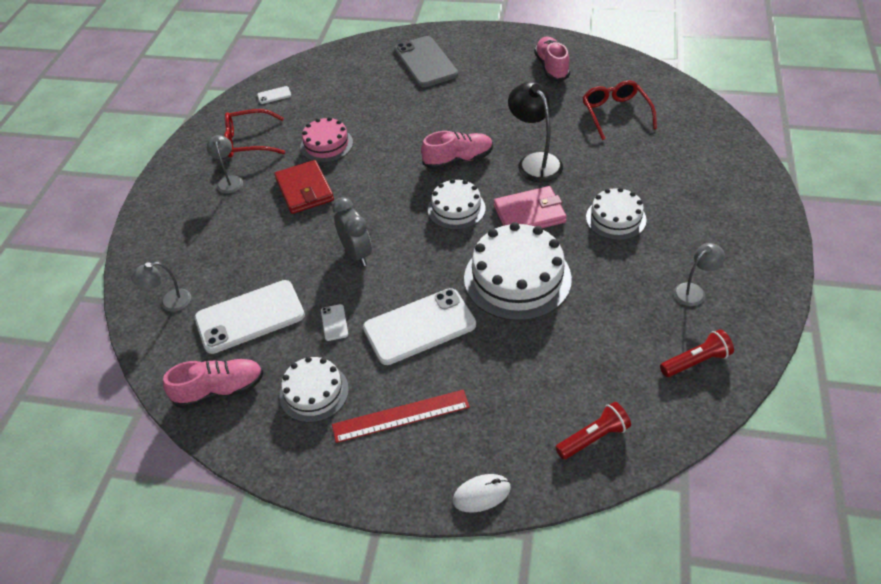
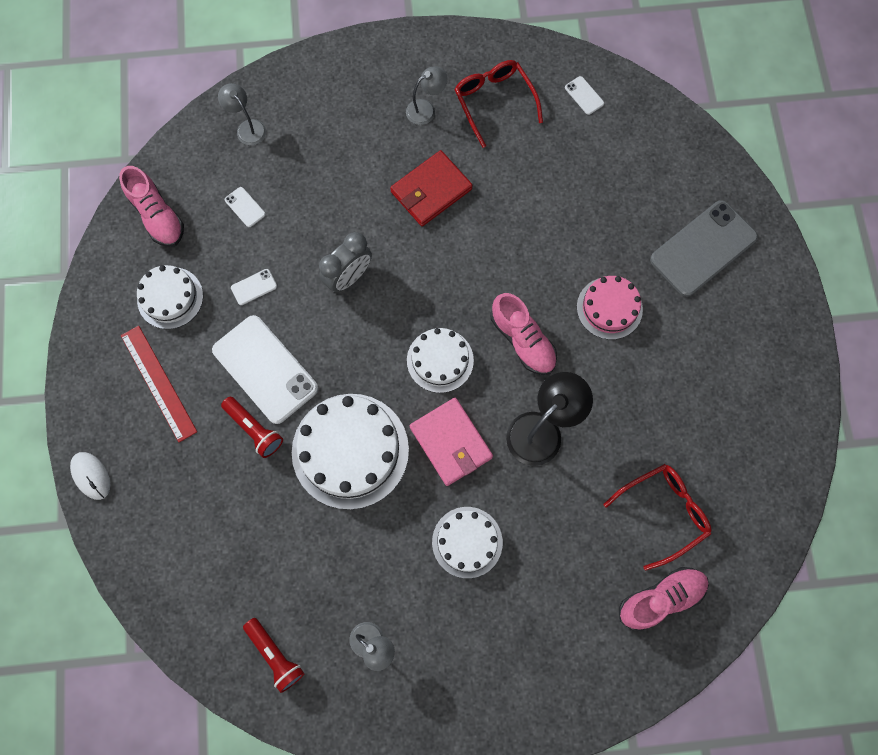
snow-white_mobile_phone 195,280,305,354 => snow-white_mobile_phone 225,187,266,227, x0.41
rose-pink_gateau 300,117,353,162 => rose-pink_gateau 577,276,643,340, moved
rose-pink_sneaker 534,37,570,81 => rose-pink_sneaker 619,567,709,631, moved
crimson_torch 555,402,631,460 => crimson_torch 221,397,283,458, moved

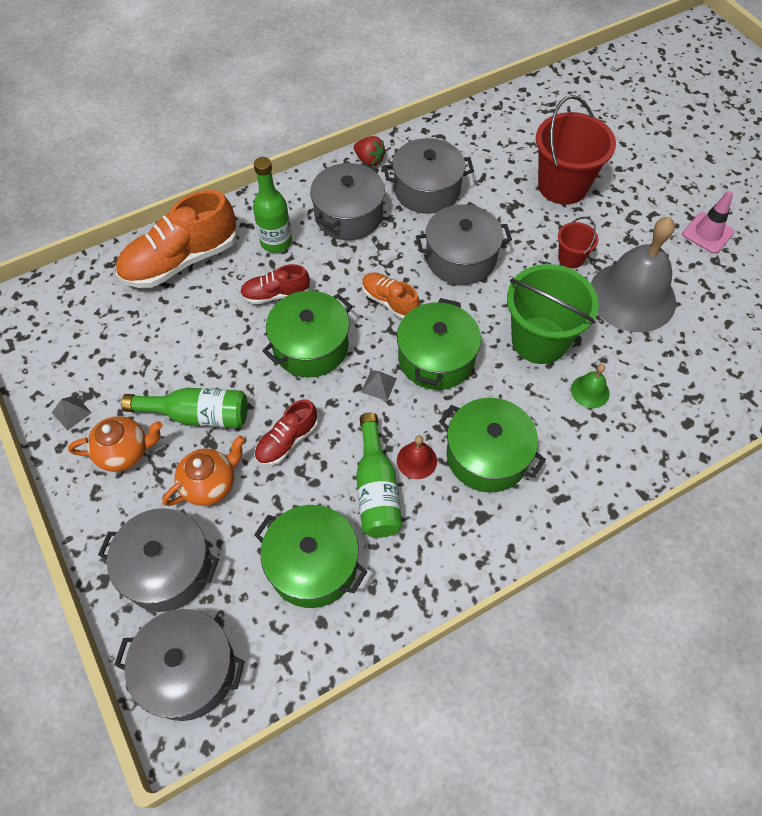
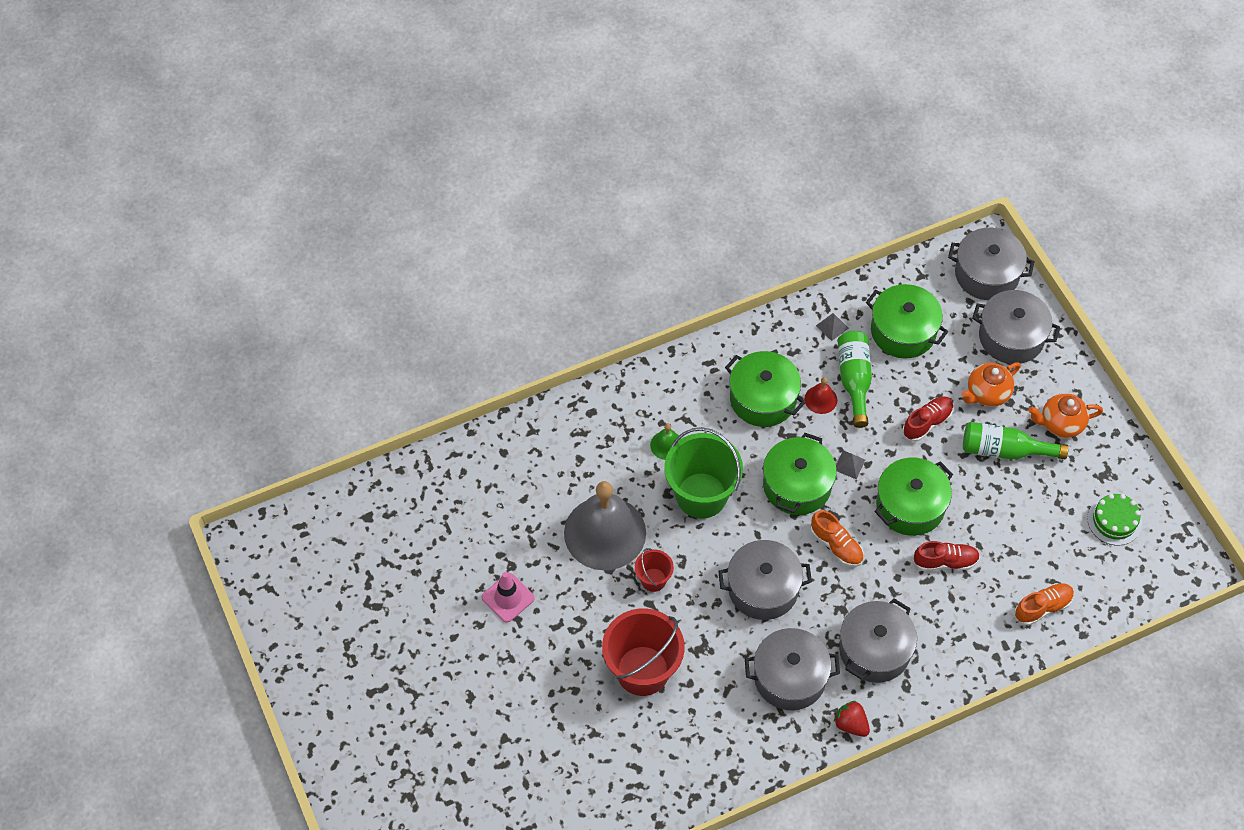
gray_pyramid 52,395,92,431 => gray_pyramid 816,313,849,341, moved
orange_sneaker 116,190,237,288 => orange_sneaker 1014,583,1074,625, x0.53
emerald_drink_bottle 253,157,292,253 => nothing
nothing => emerald_gateau 1087,494,1142,545

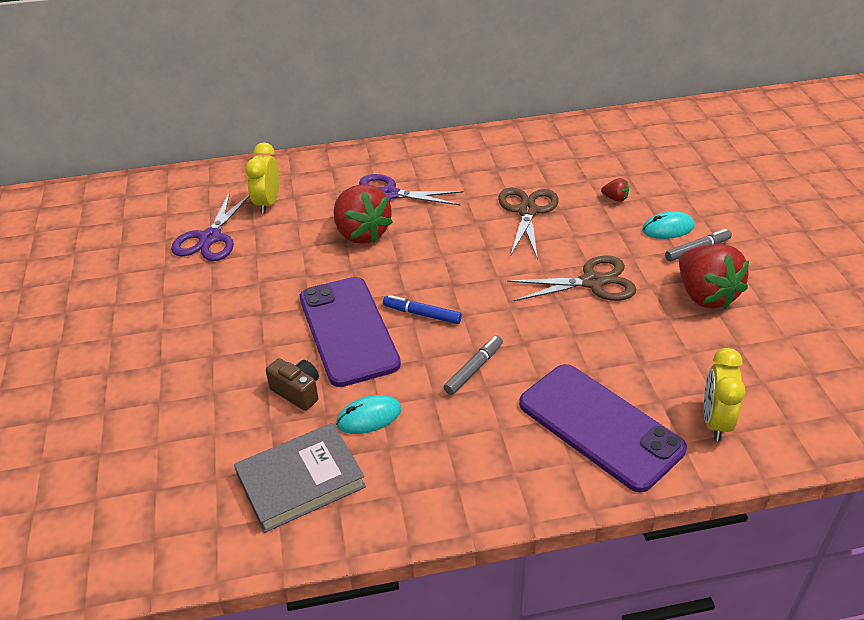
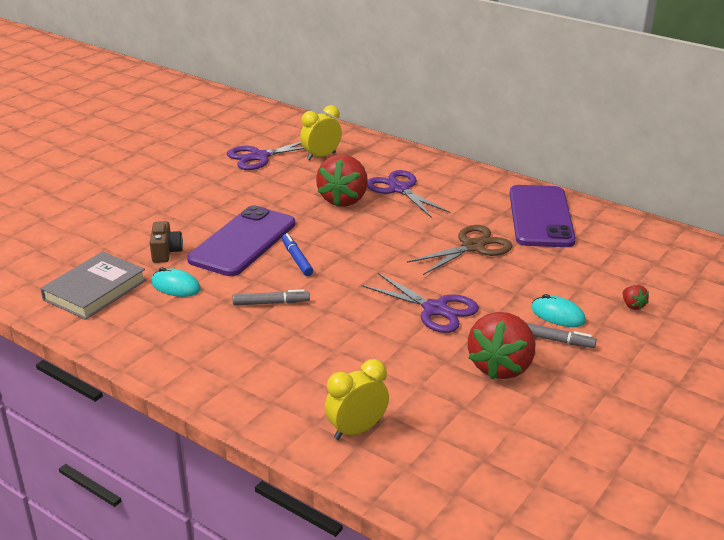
gray_book 234,423,366,533 => gray_book 40,251,146,320, 75 degrees counterclockwise
russet_pair_of_scissors 507,255,637,301 => violet_pair_of_scissors 362,273,479,333
violet_mobile_phone 519,364,687,493 => violet_mobile_phone 509,185,576,247, moved
crimson_toy_strawberry 601,178,629,202 => crimson_toy_strawberry 623,285,649,310, moved

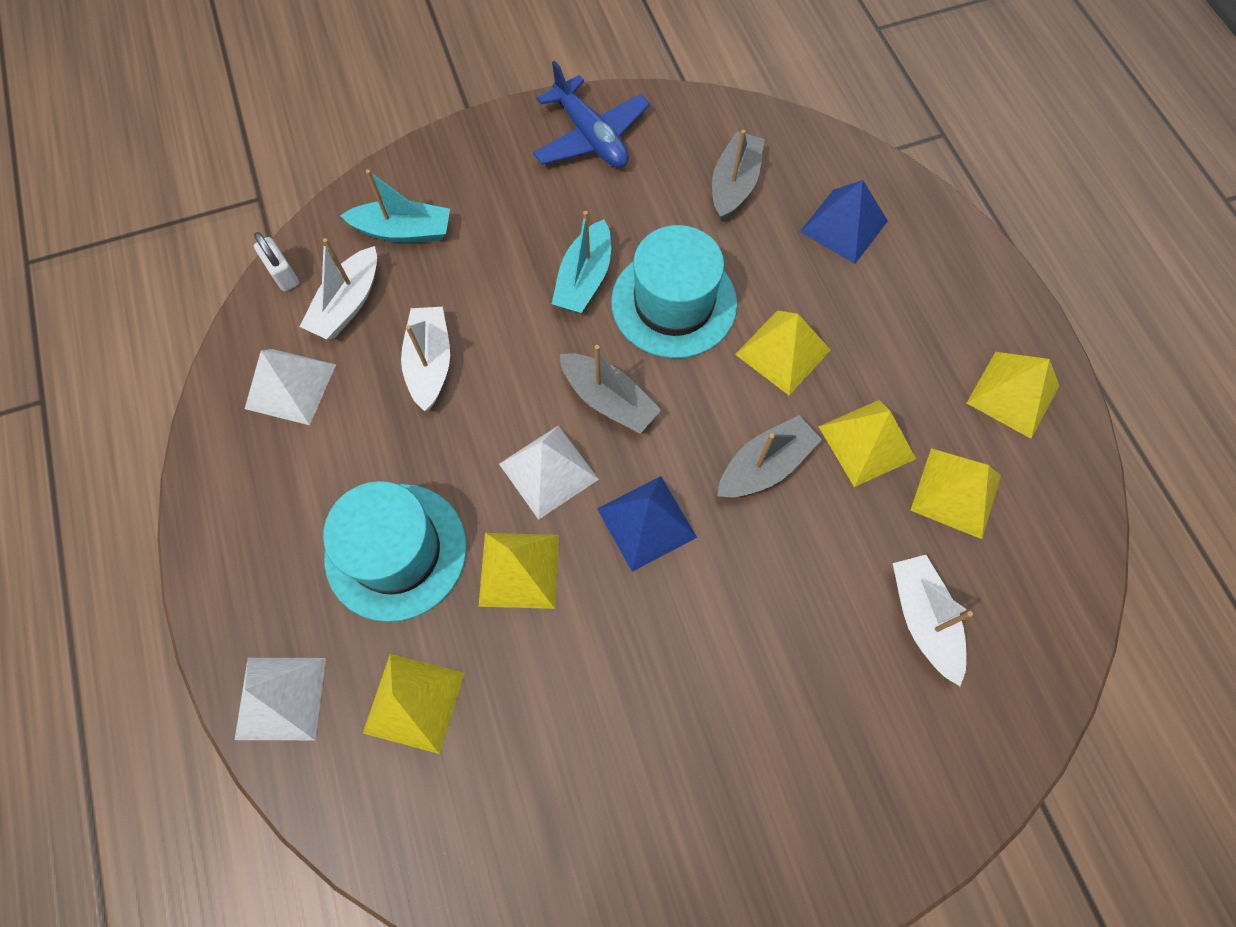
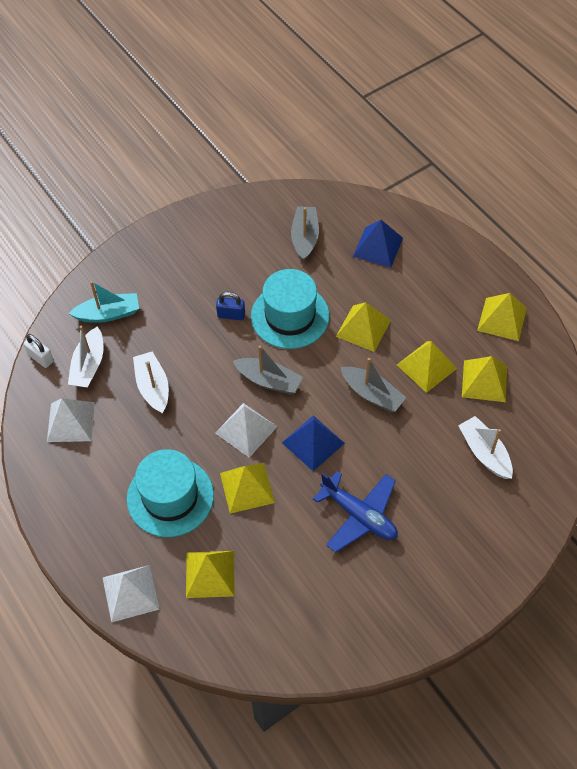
blue_toy_plane 533,61,650,168 => blue_toy_plane 313,471,398,552, moved
turquoise_toy_boat 552,211,611,313 => blue_padlock 216,292,245,320
gray_toy_boat 717,415,822,497 => gray_toy_boat 340,358,406,412, 90 degrees clockwise

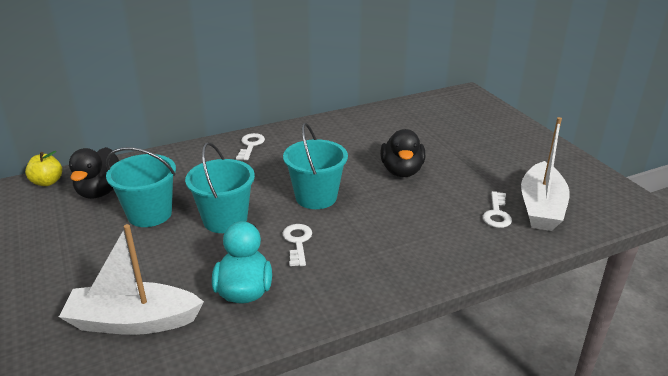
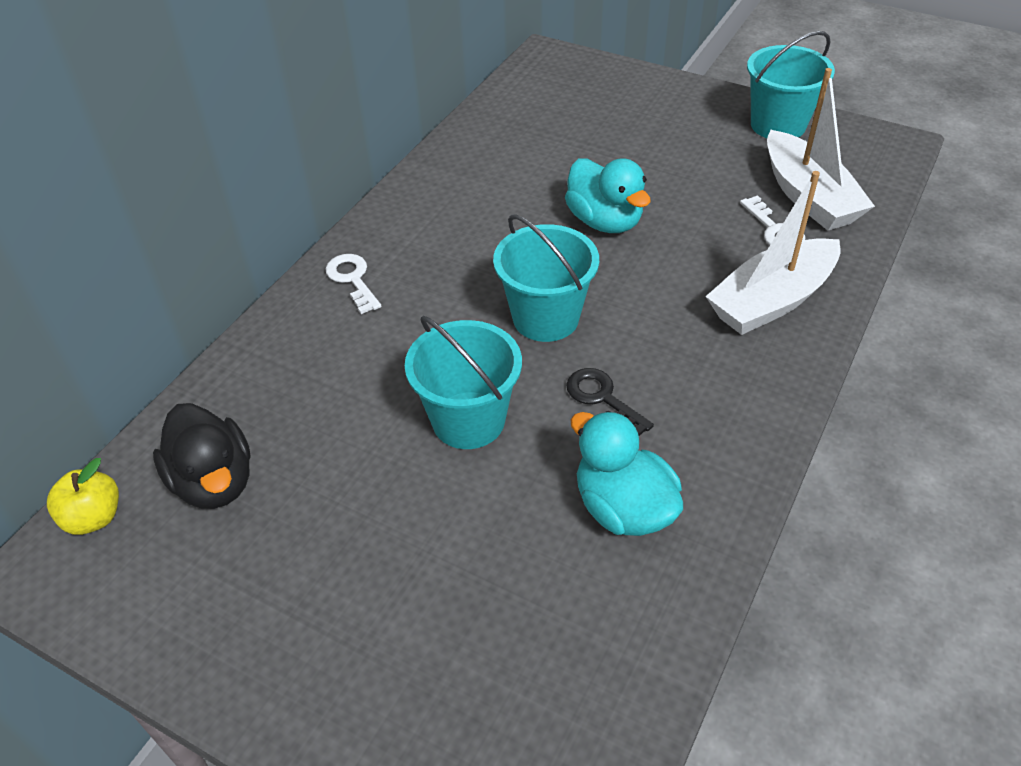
snow-white_toy_boat 59,224,204,335 => snow-white_toy_boat 705,171,841,335, moved
turquoise_bucket 106,147,176,227 => turquoise_bucket 747,31,835,138, moved
snow-white_door_key 283,224,312,266 => ebony_door_key 566,368,654,436
ebony_duck 380,129,425,177 => turquoise_duck 565,158,651,233

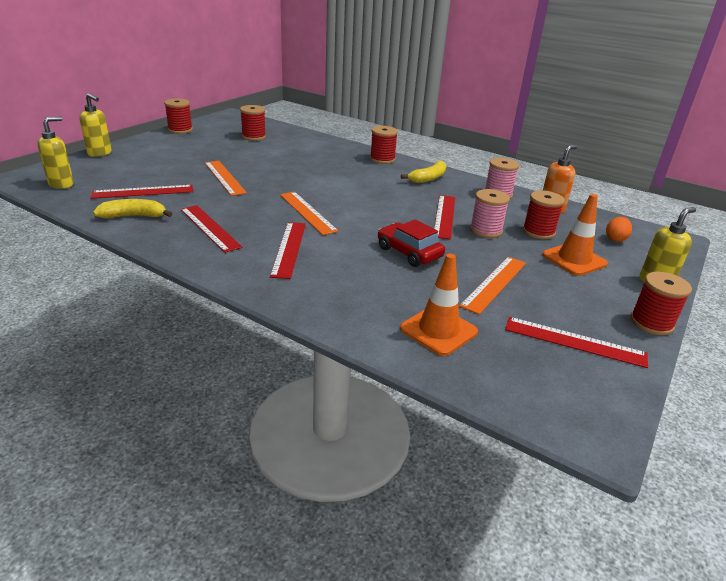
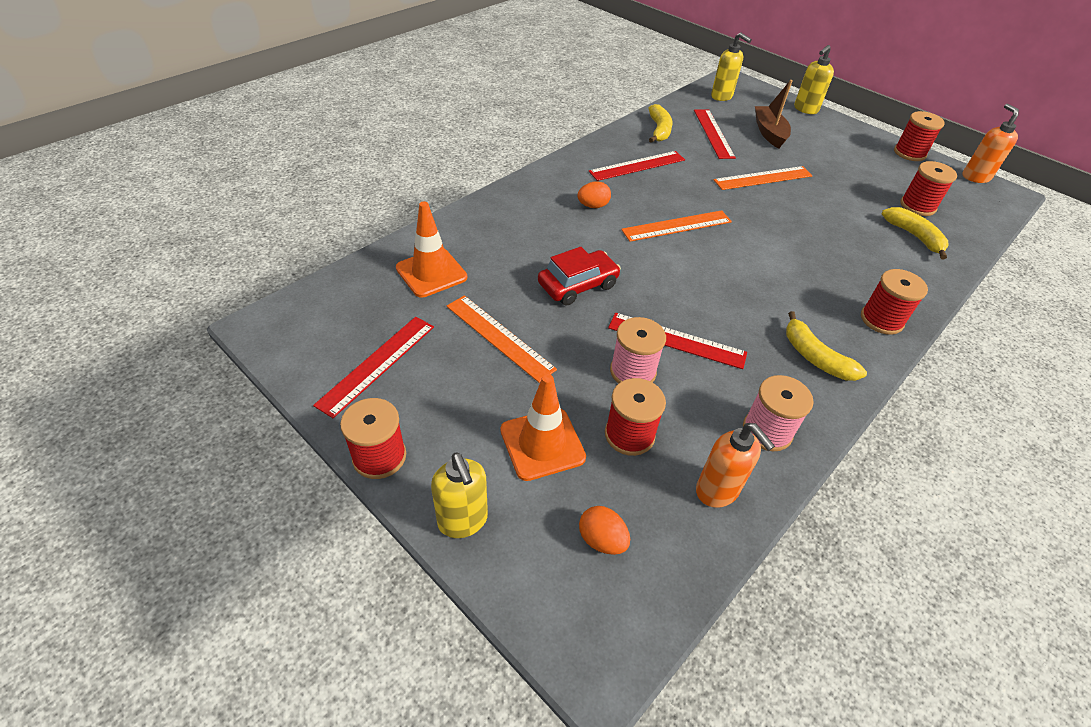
crimson_straightedge 270,222,306,279 => orange_egg_shape 577,181,611,208
nothing => russet_toy_boat 755,80,793,148
nothing => yellow_banana_fruit 882,207,949,260
nothing => orange_soap_pump 962,104,1019,183

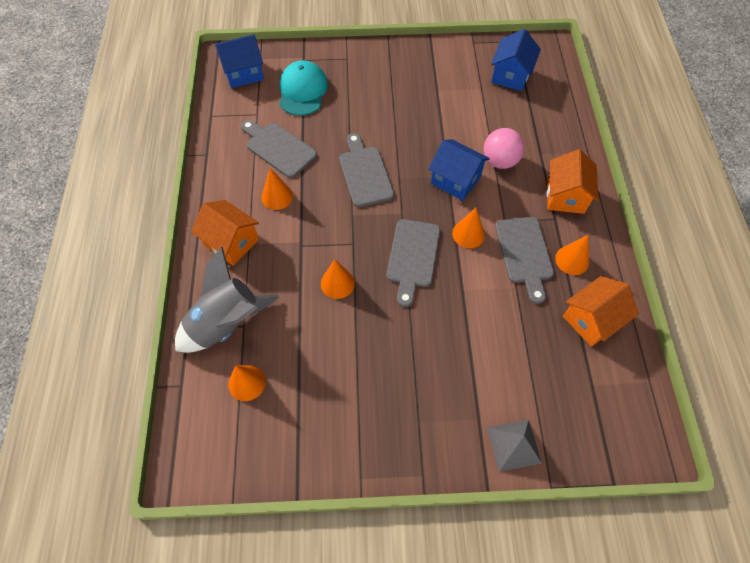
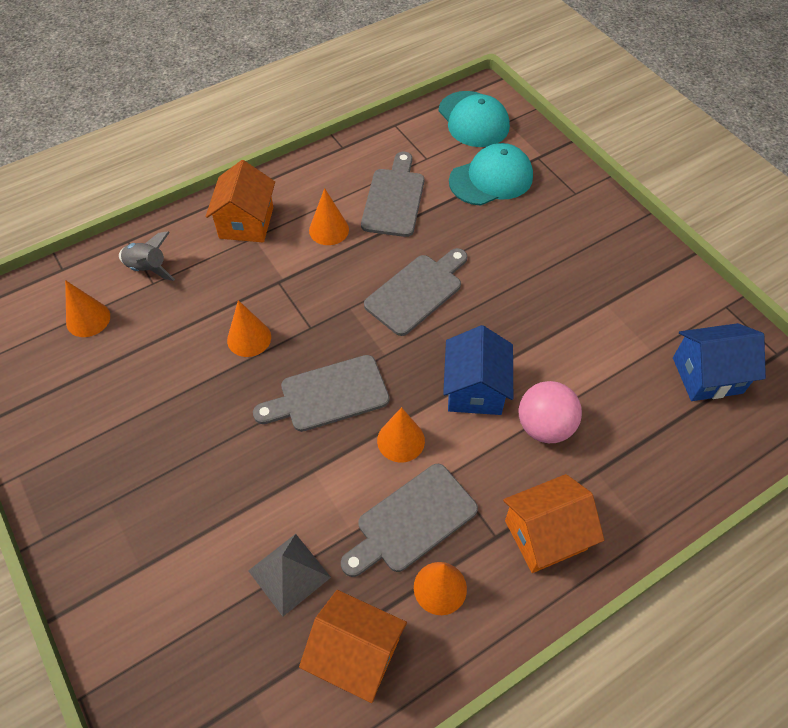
gray_spaceship 175,247,279,353 => gray_spaceship 119,231,175,281, x0.52
blue_cottage 215,34,264,88 => turquoise_baseball_cap 439,91,510,147
gray_pyramid 487,420,542,472 => gray_pyramid 248,534,331,616, moved

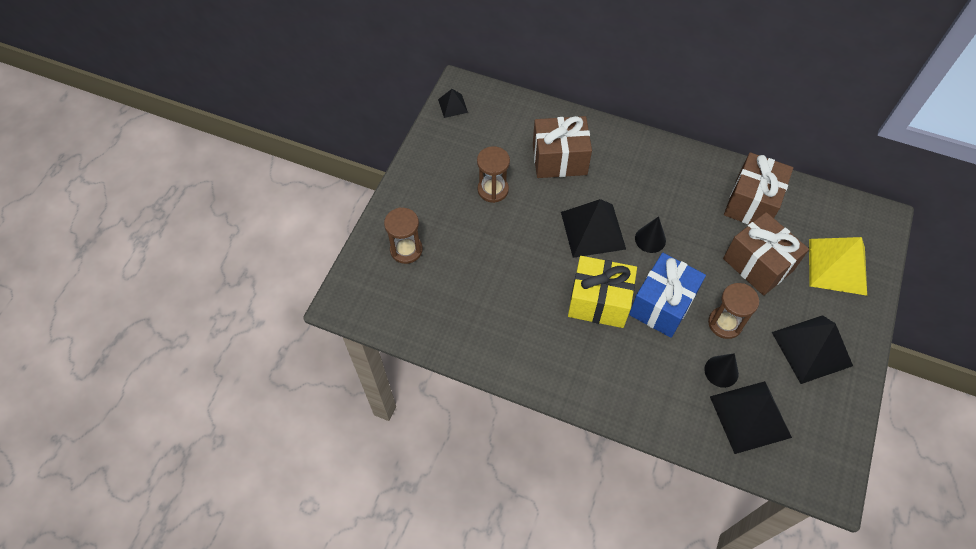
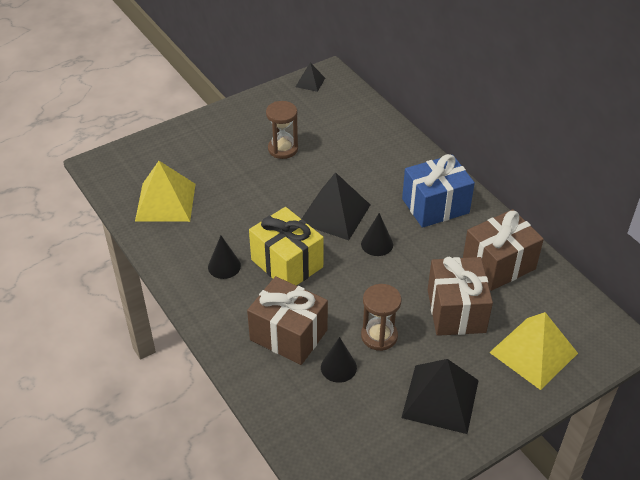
russet_sand_timer 384,207,423,264 => nothing
russet_present 533,116,592,178 => russet_present 247,276,328,365, moved
blue_present 629,253,706,338 => blue_present 402,154,475,228, moved
ebony_pyramid 710,381,792,454 => nothing
nothing => yellow_pyramid 135,161,196,222
nothing => ebony_solid_cone 208,236,241,279

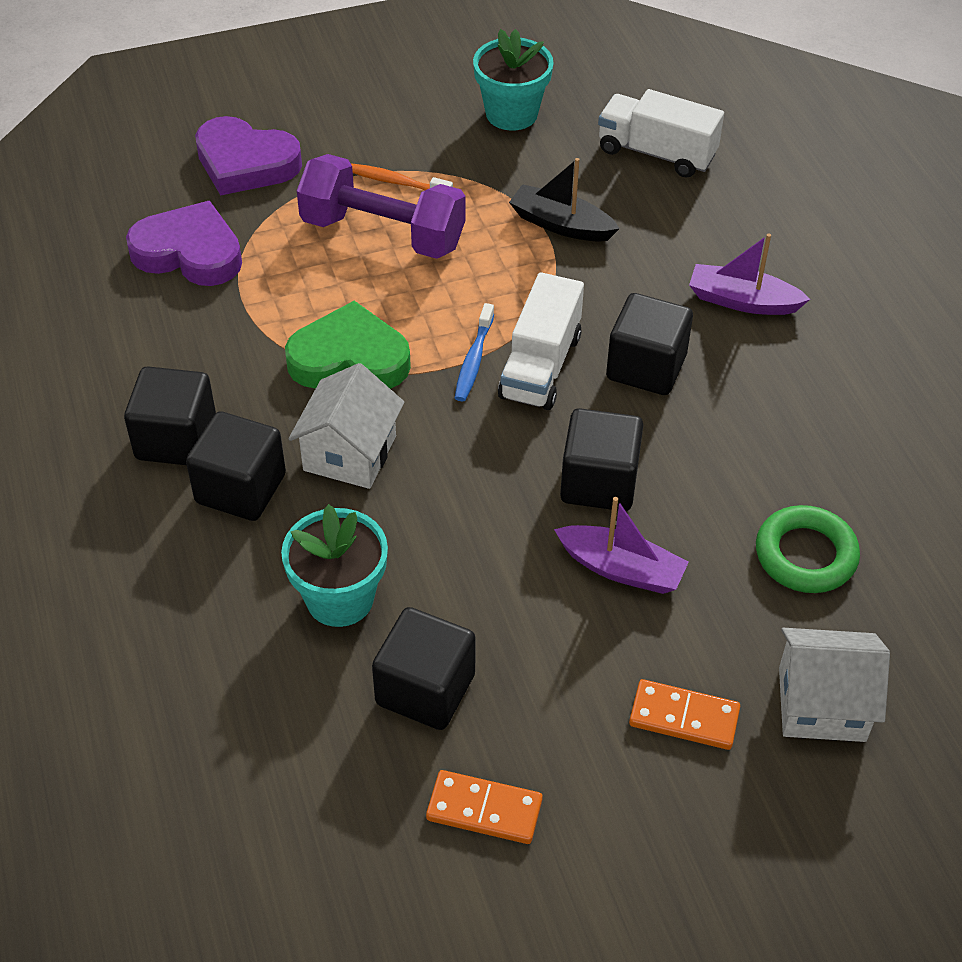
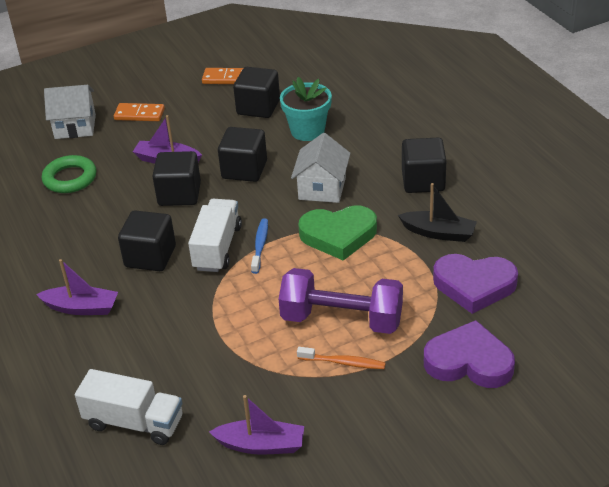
ebony_block 186,411,286,521 => ebony_block 218,127,267,182, moved
turquoise_potted_plant 473,29,554,131 => violet_toy_boat 209,395,304,455
ebony_toy_boat 509,158,620,241 => ebony_toy_boat 398,183,477,242, moved

